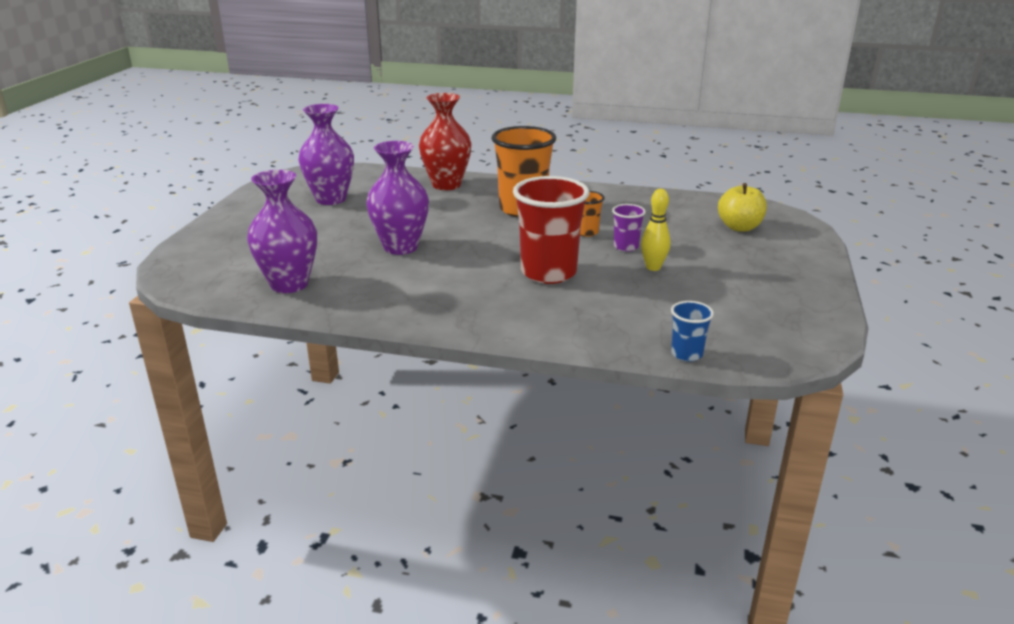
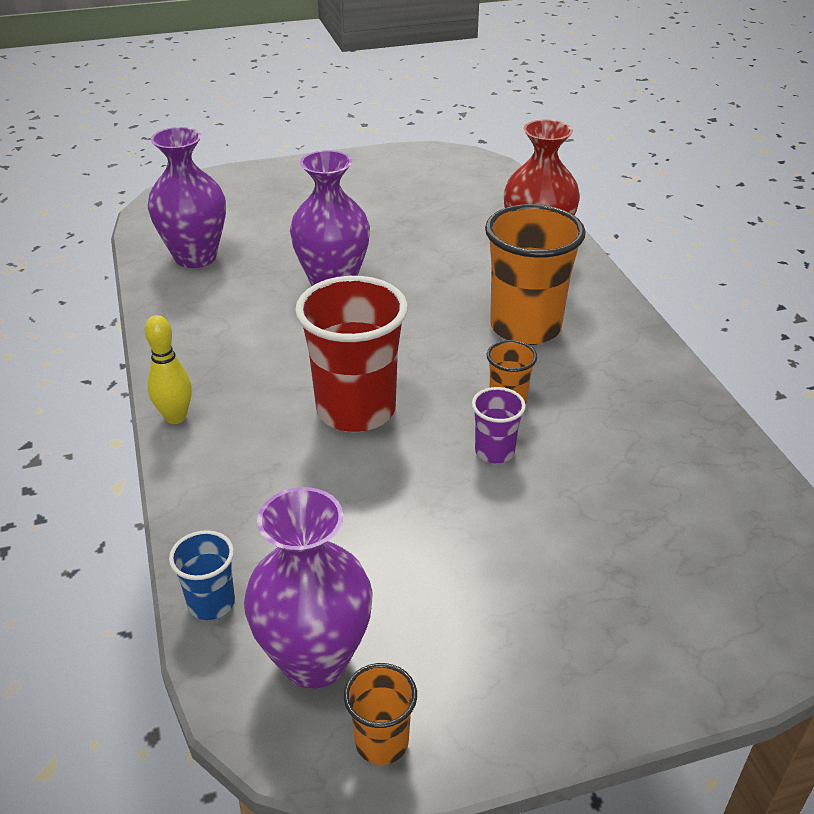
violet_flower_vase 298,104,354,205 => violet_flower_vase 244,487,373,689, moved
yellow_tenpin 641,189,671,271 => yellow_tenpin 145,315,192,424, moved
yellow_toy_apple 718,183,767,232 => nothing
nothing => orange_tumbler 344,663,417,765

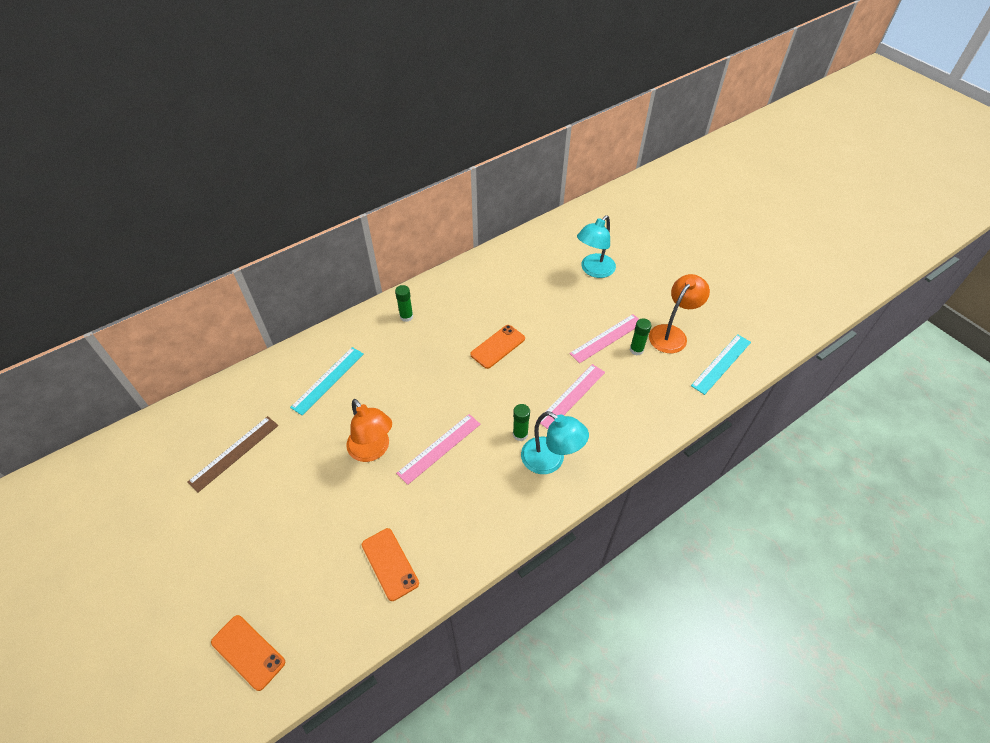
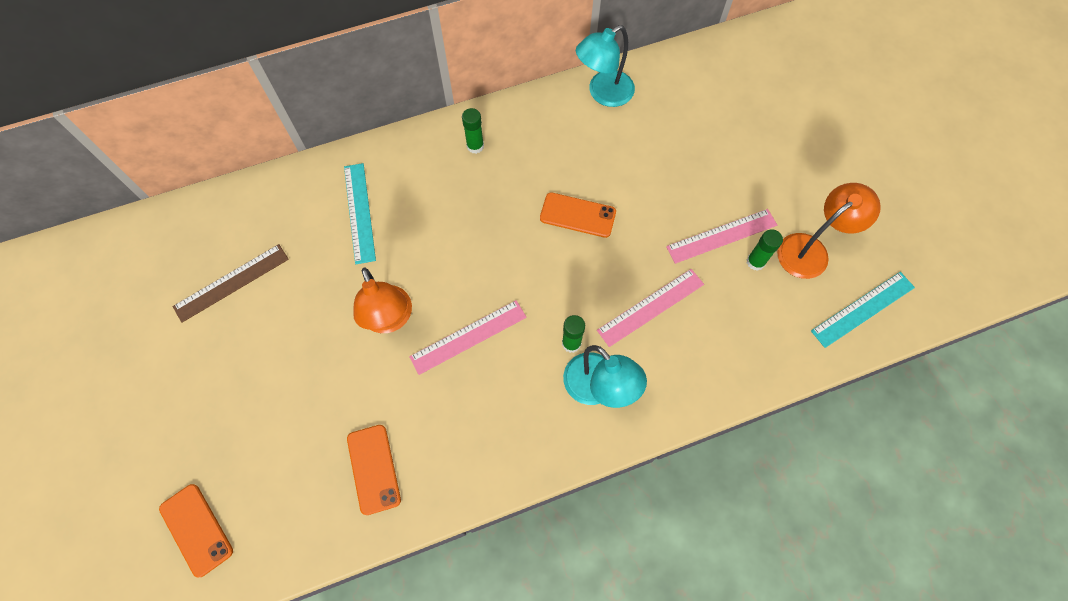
turquoise_straightedge 290,347,364,415 => turquoise_straightedge 344,163,376,264, 60 degrees counterclockwise
orange_mobile_phone 470,325,525,369 => orange_mobile_phone 540,192,616,238, 45 degrees clockwise
turquoise_reading_lamp 577,215,616,278 => turquoise_reading_lamp 576,25,635,107, moved

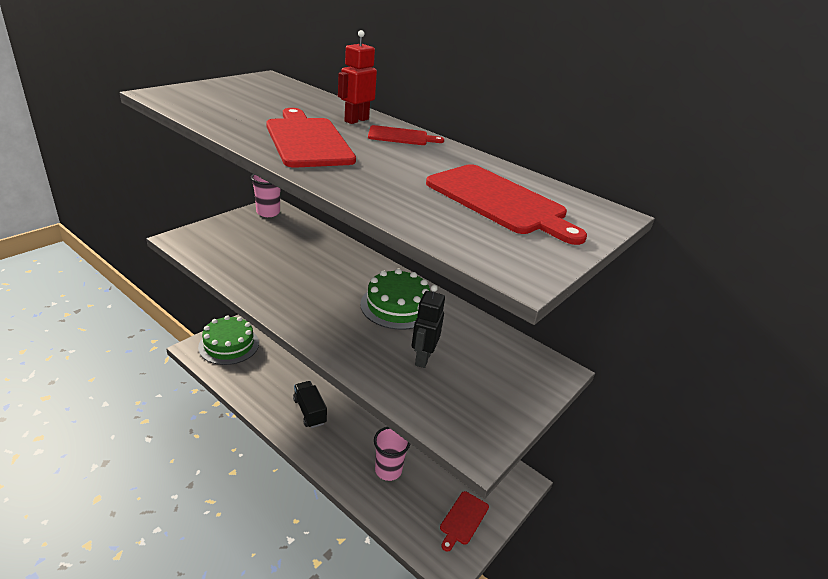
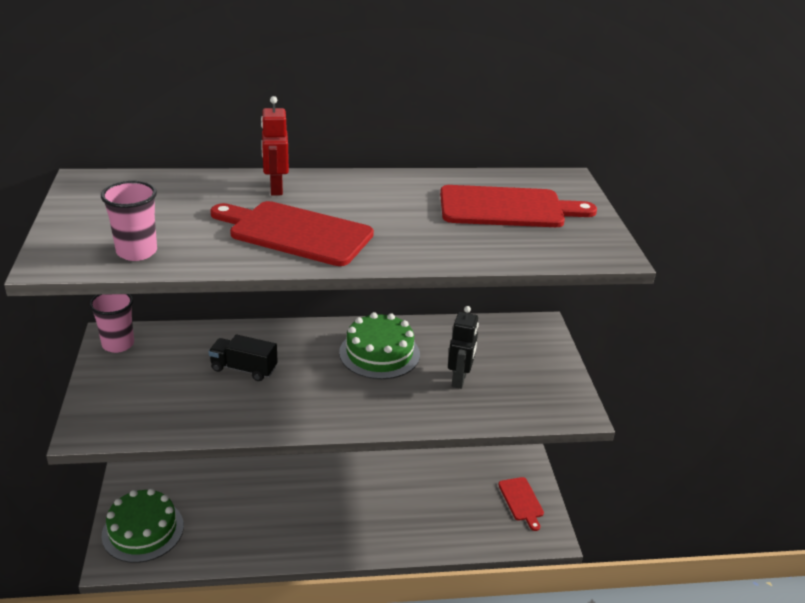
ebony_toy_truck 293,381,327,428 => ebony_toy_truck 209,335,278,381, moved
crimson_cutting_board 368,125,444,145 => nothing
rose-pink_tumbler 374,427,410,481 => rose-pink_tumbler 101,181,157,261, moved
ebony_robot_figure 412,285,445,368 => ebony_robot_figure 448,306,479,389, 135 degrees counterclockwise

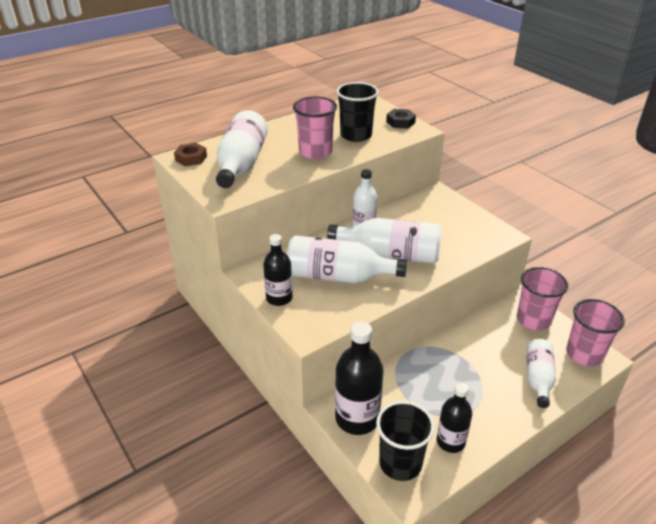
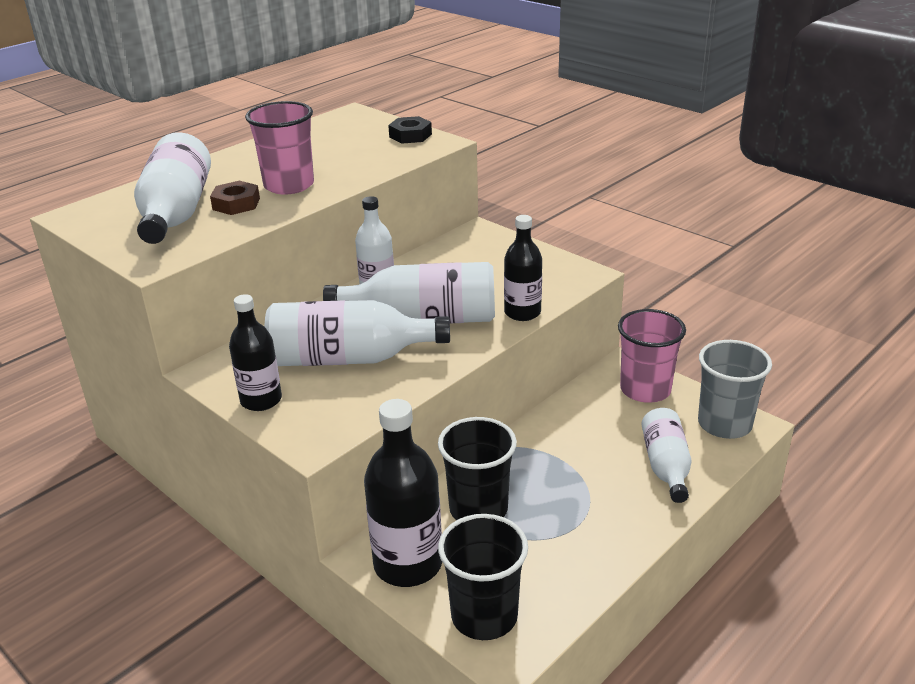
russet_nut 174,143,207,166 => russet_nut 210,181,260,215, moved
ebony_tumbler 336,82,379,142 => ebony_tumbler 438,417,517,520, moved
ebony_drink_bottle 437,383,472,453 => ebony_drink_bottle 504,215,542,321, moved
rose-pink_tumbler 566,299,625,367 => gray_tumbler 698,340,772,439

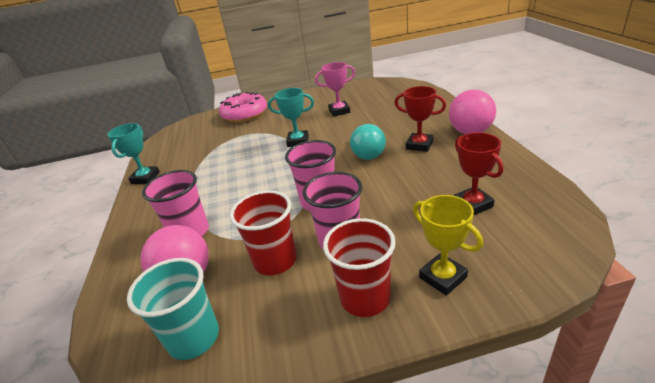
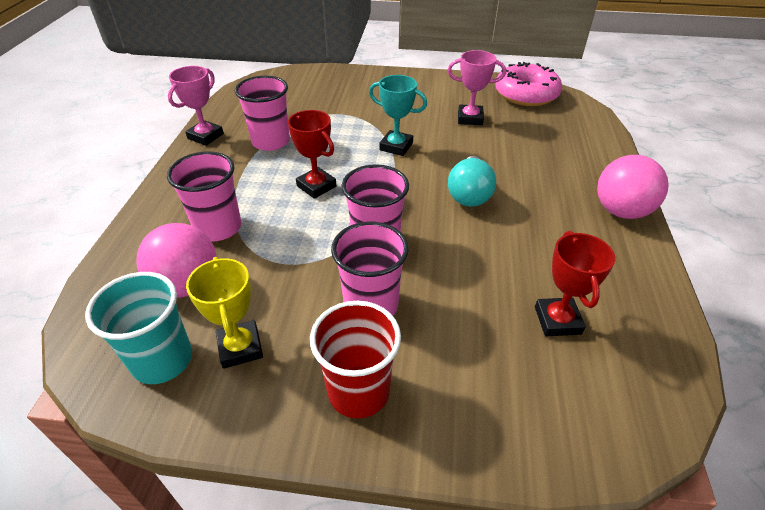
turquoise_prize_cup 107,123,160,184 => rose-pink_prize_cup 168,66,224,146
rose-pink_doughnut 219,92,267,122 => rose-pink_doughnut 495,62,562,106, moved
crimson_tumbler 230,190,297,275 => nothing
crimson_prize_cup 395,86,446,152 => crimson_prize_cup 288,110,336,199, moved
yellow_prize_cup 413,195,483,296 => yellow_prize_cup 186,257,263,369, moved
nothing => rose-pink_tumbler 235,76,290,151

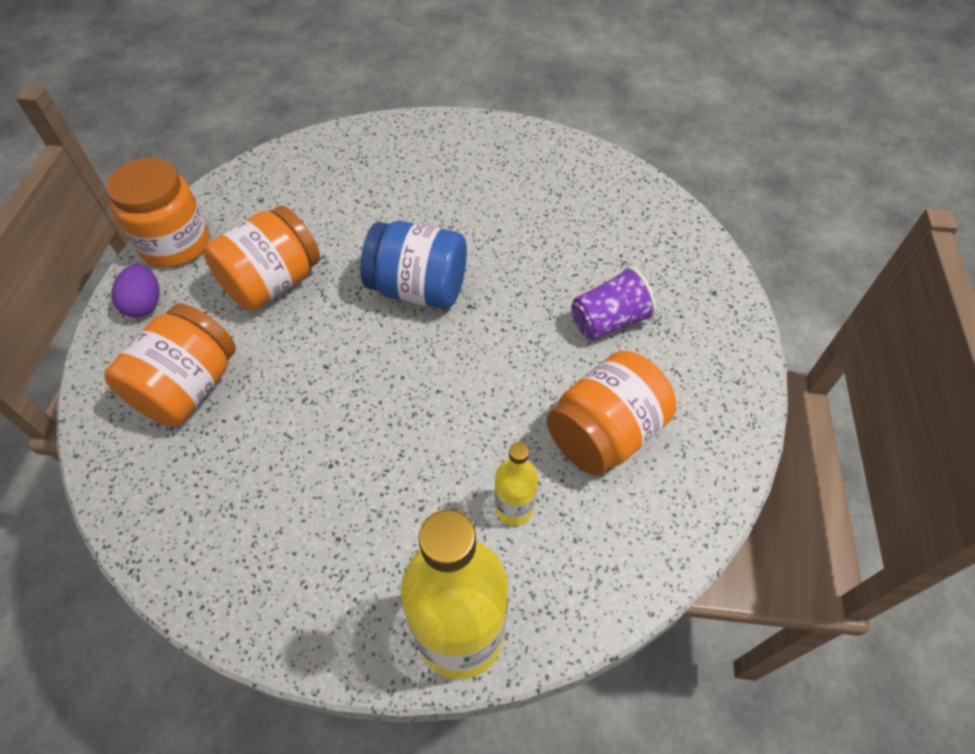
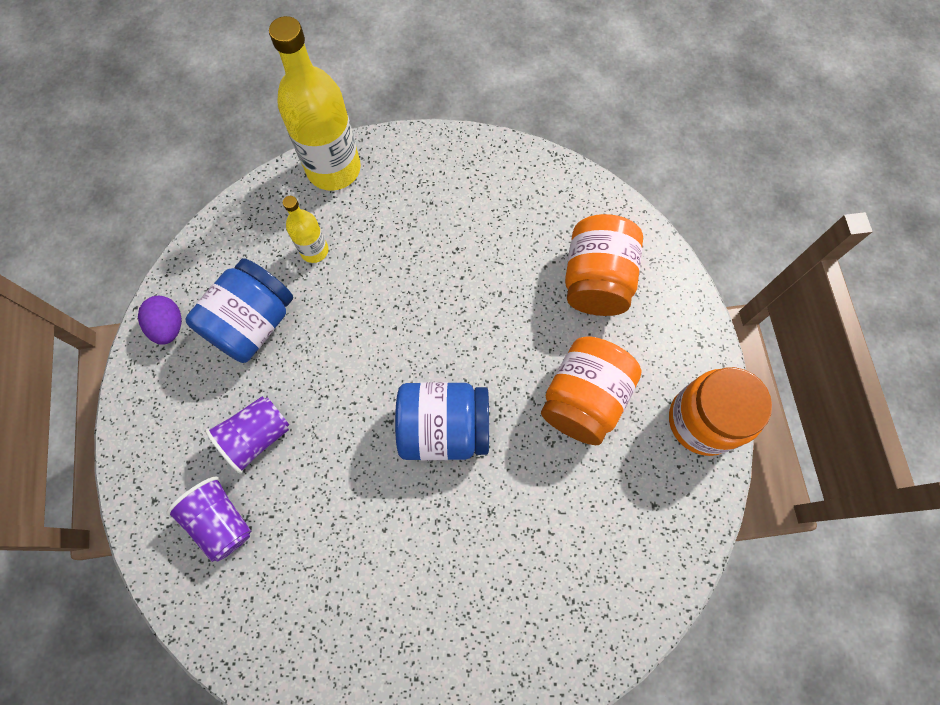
violet_egg_shape 111,264,160,317 => violet_egg_shape 138,296,182,345, moved
orange_preserve_jar 547,351,677,475 => blue_preserve_jar 185,258,293,363
nothing => violet_tumbler 166,477,251,562

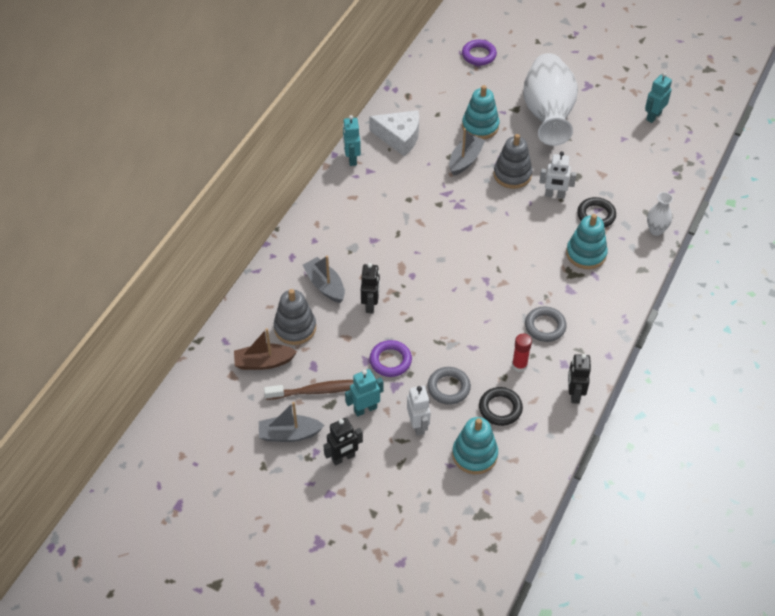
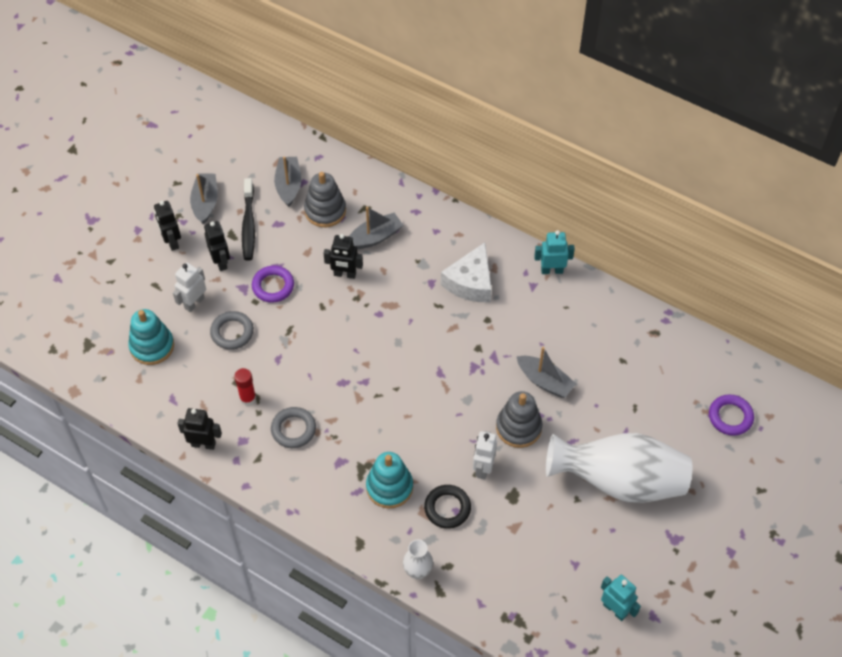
russet_toy_boat 234,328,297,370 => gray_toy_boat 274,157,301,207
russet_tooth_brush 264,380,354,400 => ebony_tooth_brush 242,178,255,261
turquoise_robot_figure 345,369,383,417 => ebony_robot_figure 204,221,230,271
snow-white_cheese_wedge 369,110,419,156 => snow-white_cheese_wedge 441,242,492,302, moved
snow-white_robot_figure 407,386,431,436 => snow-white_robot_figure 173,263,206,312, 135 degrees clockwise
turquoise_ring_stacker 462,85,500,139 => nothing
ebony_hoop 479,387,523,426 => nothing

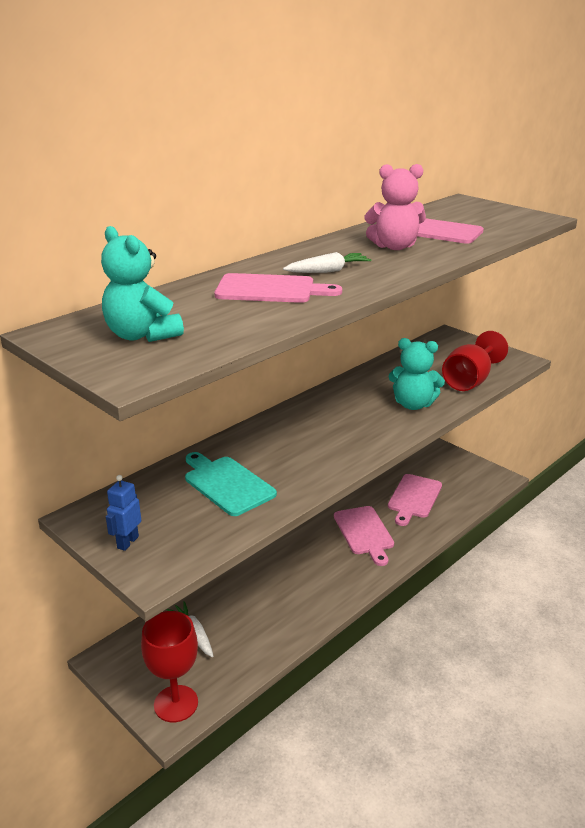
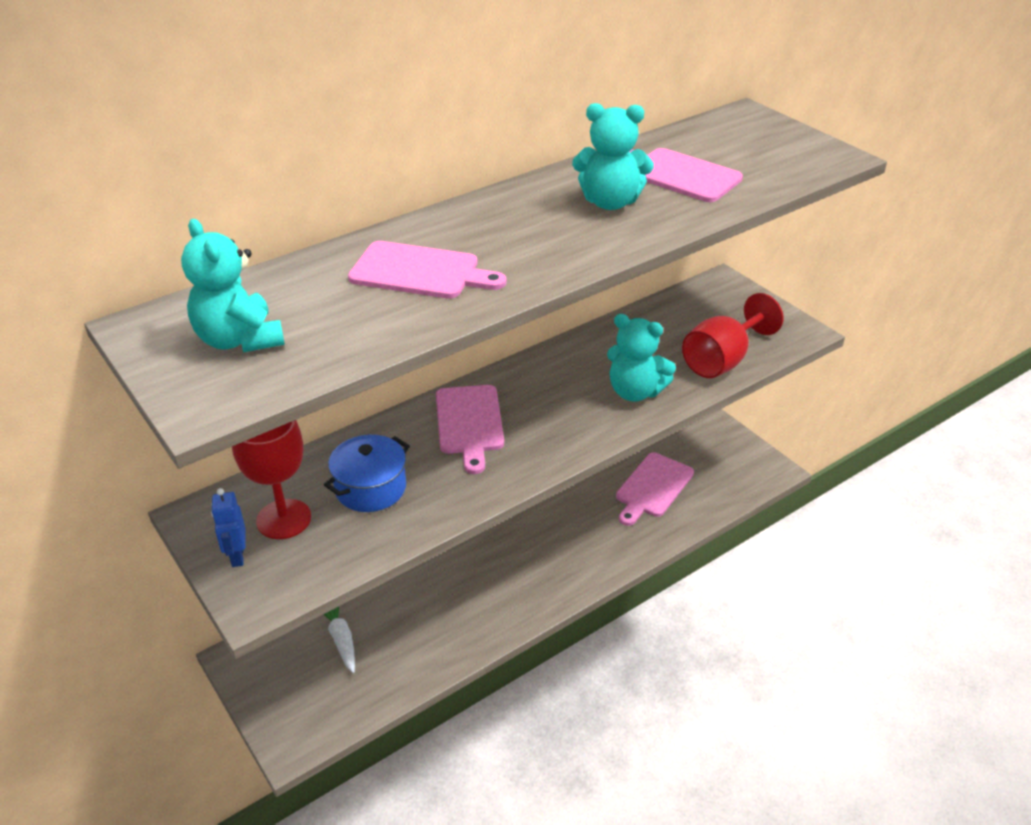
blue_robot_figure 106,475,141,551 => blue_robot_figure 211,488,245,567, 45 degrees counterclockwise
crimson_goblet 141,611,198,722 => crimson_goblet 232,420,311,539, moved
turquoise_cutting_board 185,452,277,516 => blue_stockpot 324,435,410,512
snow-white_toy_carrot 283,252,372,273 => nothing
rose-pink_cutting_board 334,506,394,566 => rose-pink_cutting_board 436,385,504,474, moved
rose-pink_teddy_bear 364,164,426,250 => turquoise_teddy_bear 572,103,654,210

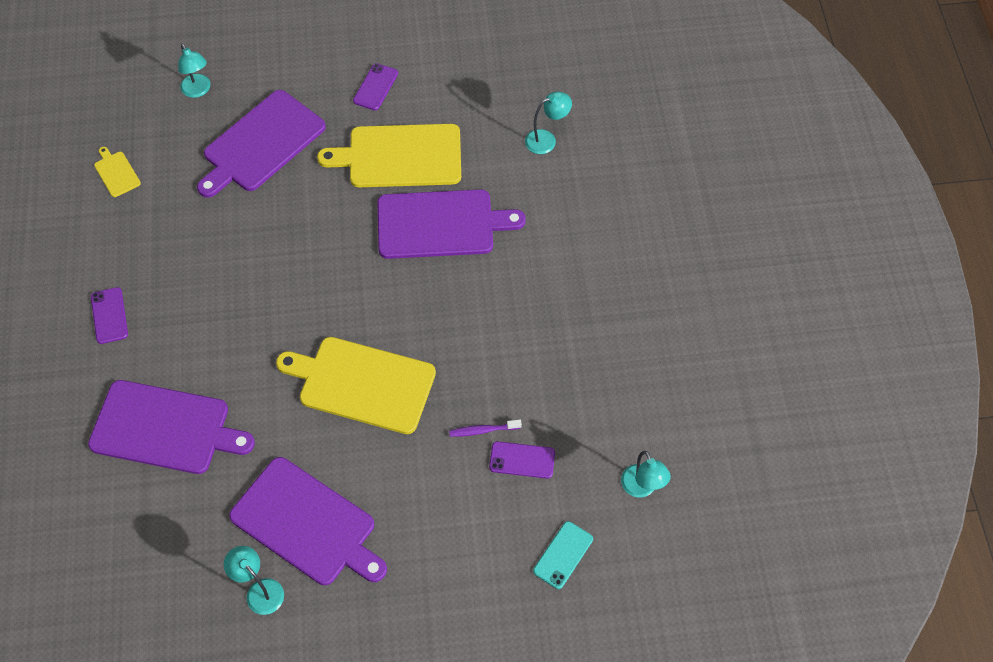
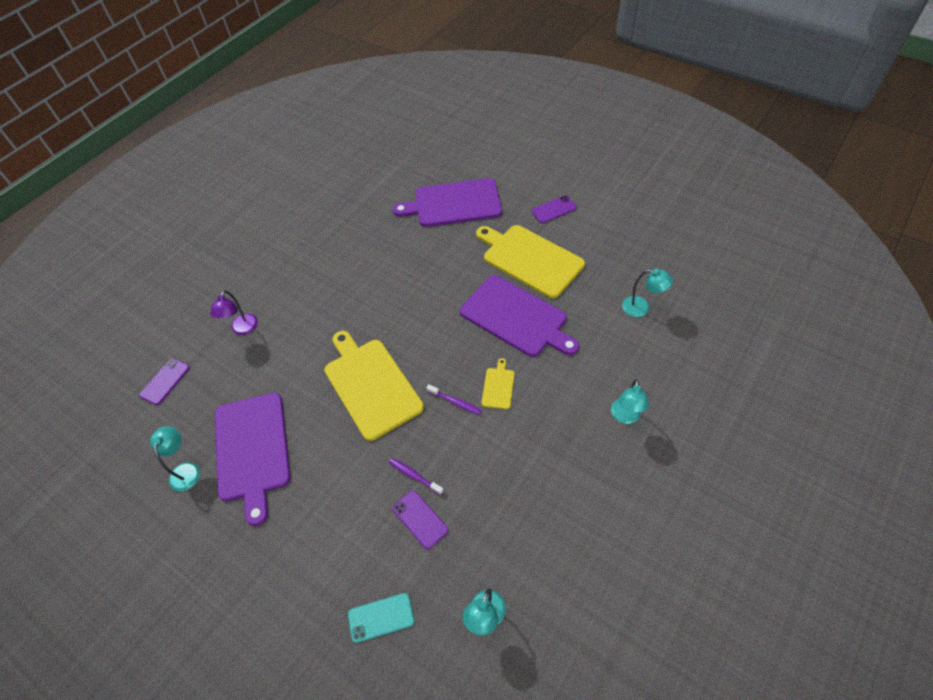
violet_cutting_board 88,380,255,474 => violet_reading_lamp 210,290,258,335
violet_mobile_phone 91,287,128,344 => violet_mobile_phone 139,358,190,405, moved
yellow_cutting_board 94,147,141,197 => yellow_cutting_board 482,358,515,409, moved
turquoise_reading_lamp 178,44,211,98 => turquoise_reading_lamp 611,379,649,424, moved
nothing => violet_tooth_brush 426,384,482,415

